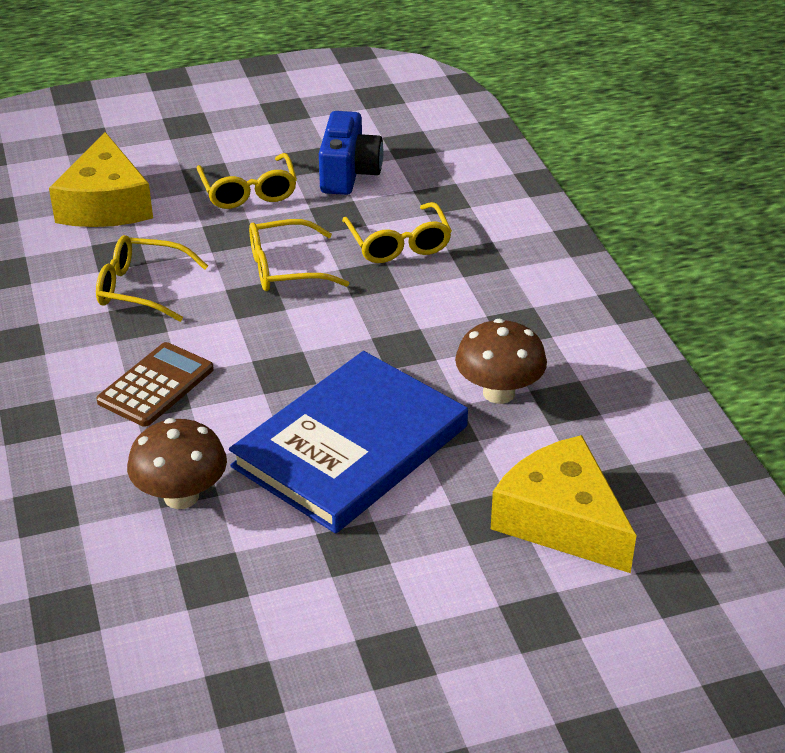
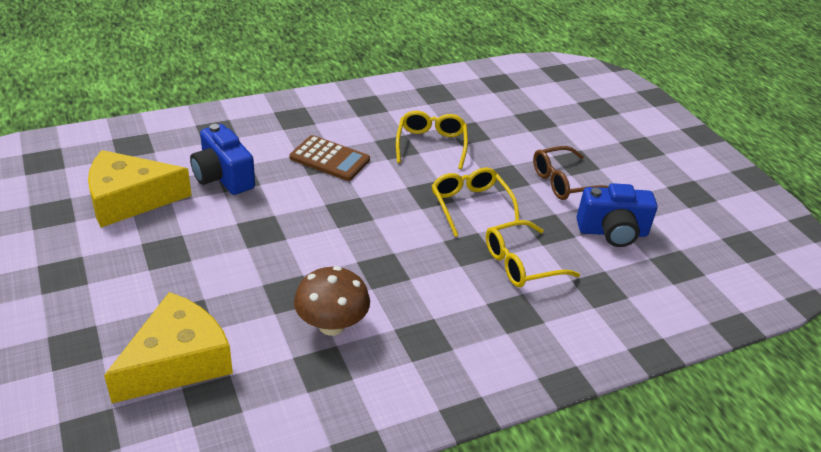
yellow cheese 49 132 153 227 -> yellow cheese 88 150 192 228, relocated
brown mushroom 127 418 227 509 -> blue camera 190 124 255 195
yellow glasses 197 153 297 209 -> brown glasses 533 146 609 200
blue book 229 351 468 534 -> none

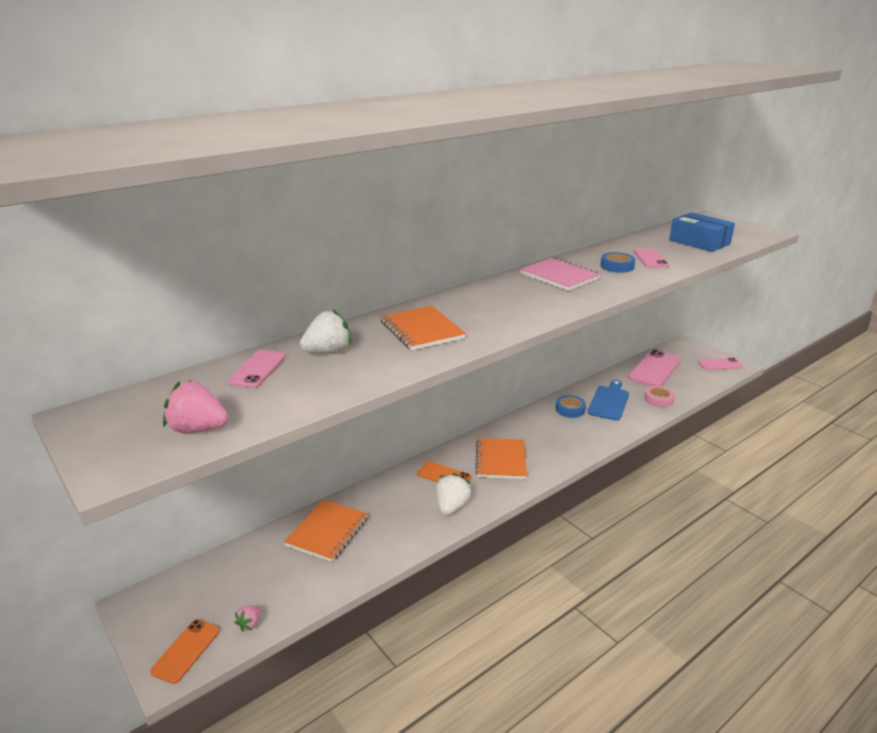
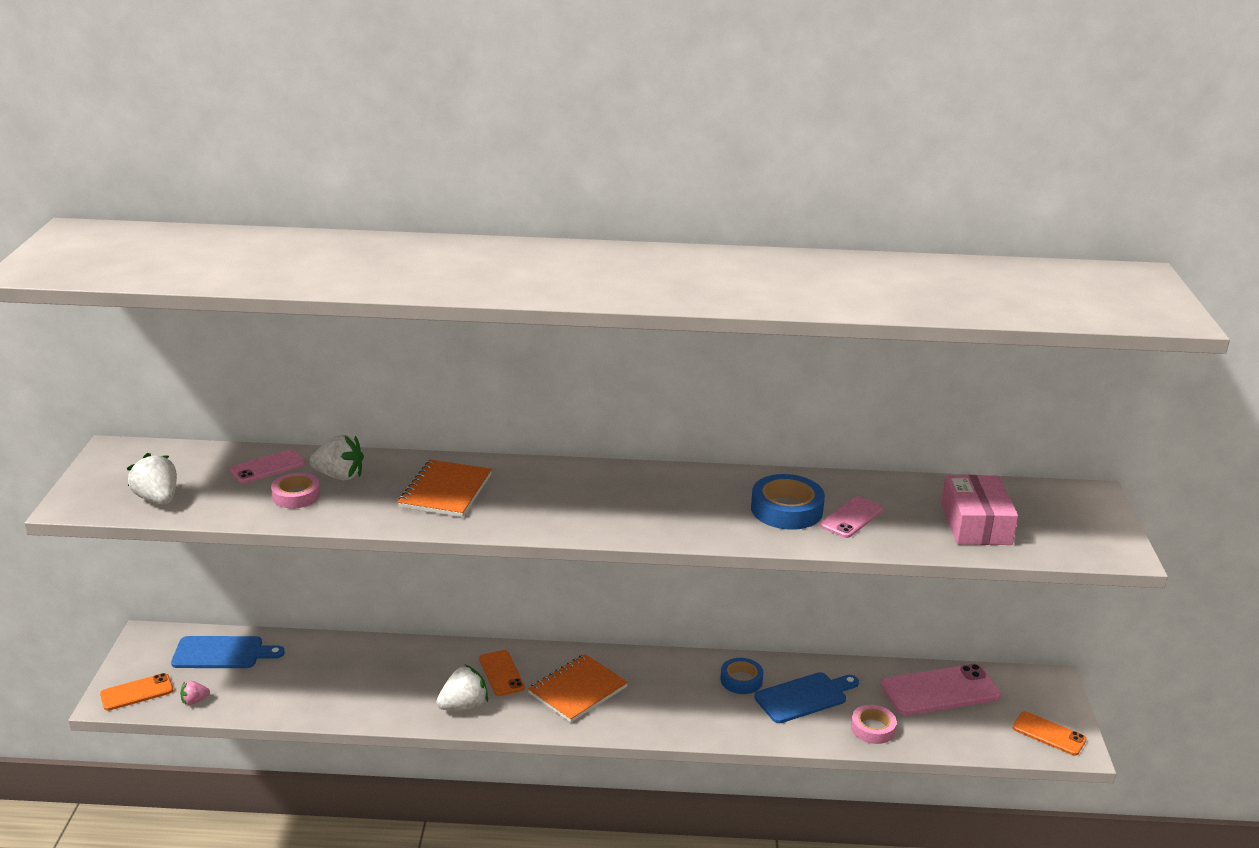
pink strawberry 163 381 229 433 -> white strawberry 127 453 177 505
orange notebook 284 499 368 562 -> none
pink notebook 520 257 601 291 -> none
blue tape 600 252 635 273 -> blue tape 751 474 825 530, x1.53
blue box 669 212 735 252 -> pink box 941 475 1018 545
pink phone 698 358 743 370 -> orange phone 1013 711 1087 756
none -> blue cutting board 171 636 285 668
none -> pink tape 271 473 320 509

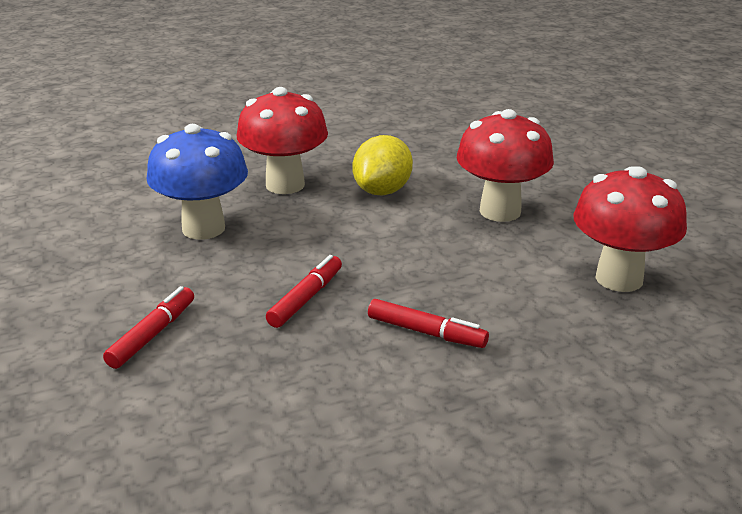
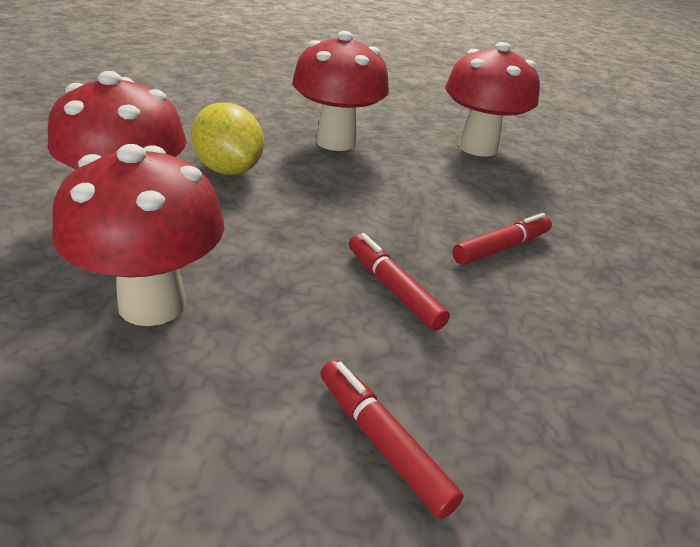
blue mushroom 147 124 248 240 -> red mushroom 52 144 225 326

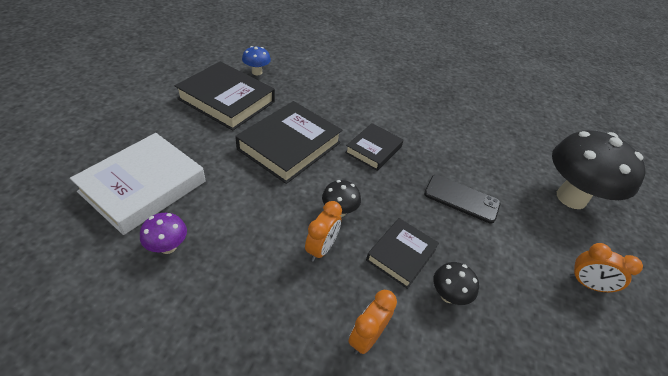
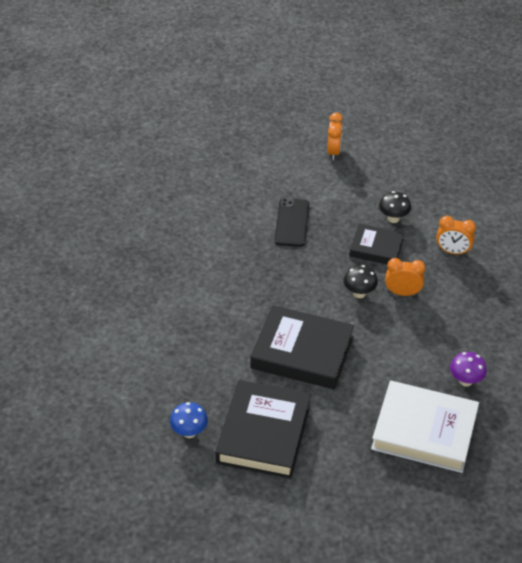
black book 345 123 404 171 -> none
black mushroom 552 130 646 209 -> none

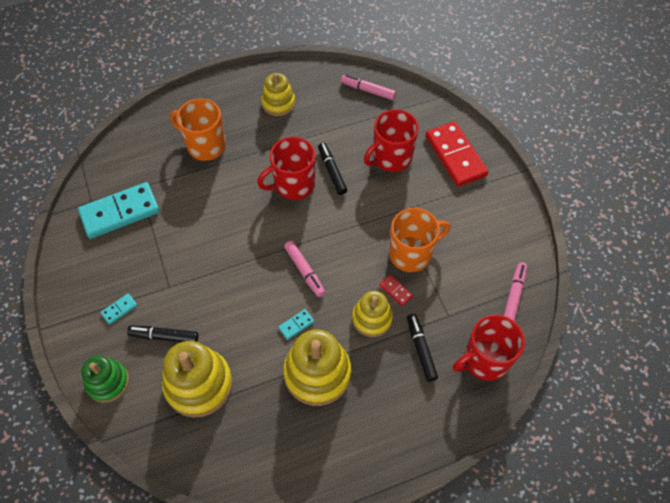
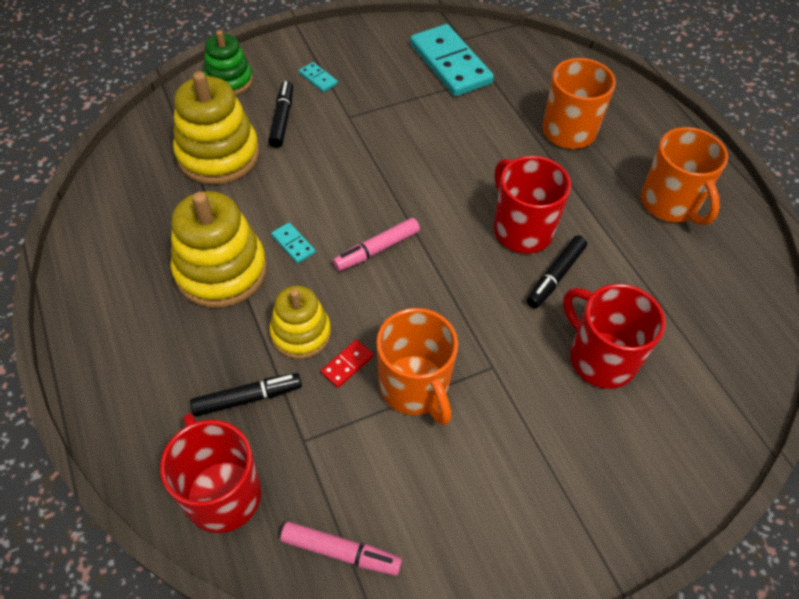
yellow stacking toy 261 73 295 116 -> orange mug 641 127 728 225
black marker 318 143 347 195 -> black marker 527 235 587 308, 150 degrees clockwise
pink marker 341 75 396 100 -> none
red domino 425 121 488 187 -> none

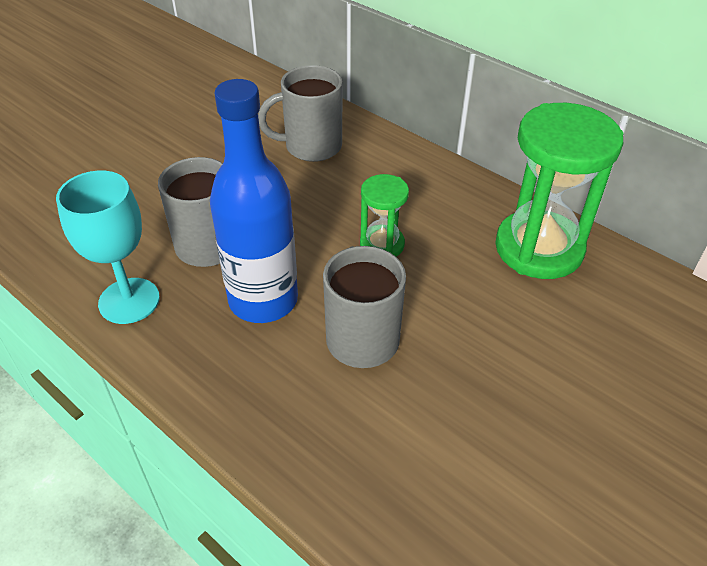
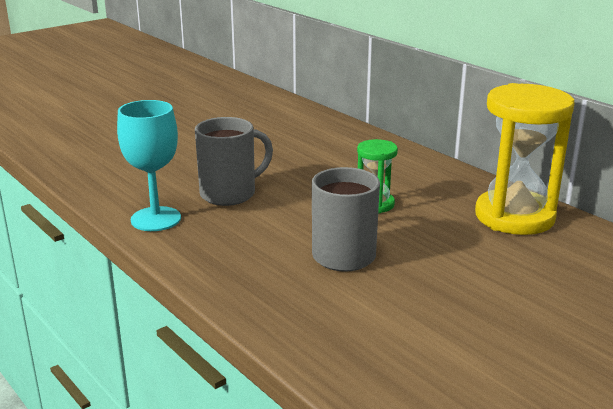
blue bottle 210 79 298 323 -> none
grey mug 258 65 343 162 -> none
green hourglass 495 103 624 279 -> yellow hourglass 475 83 574 235

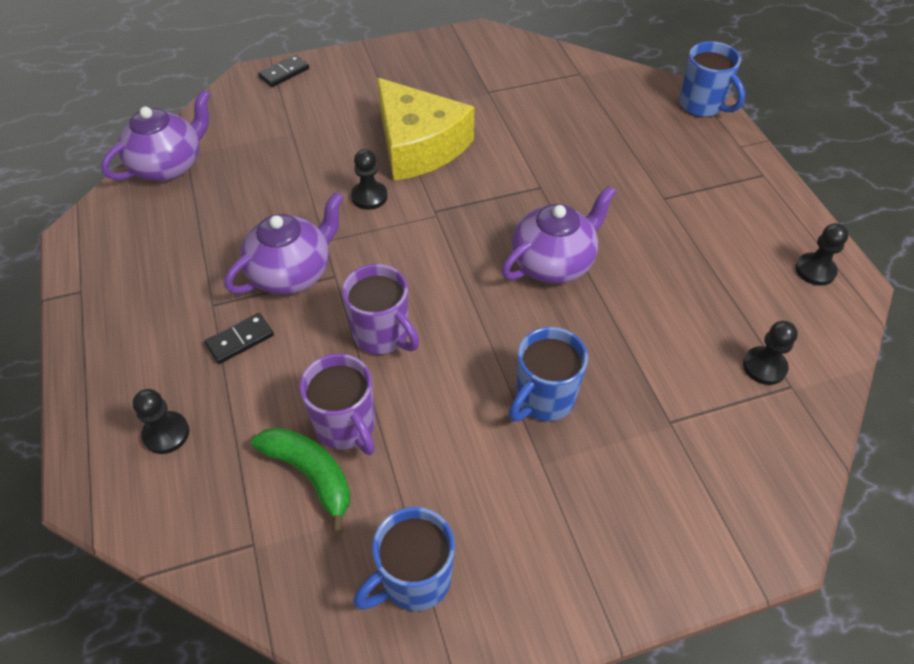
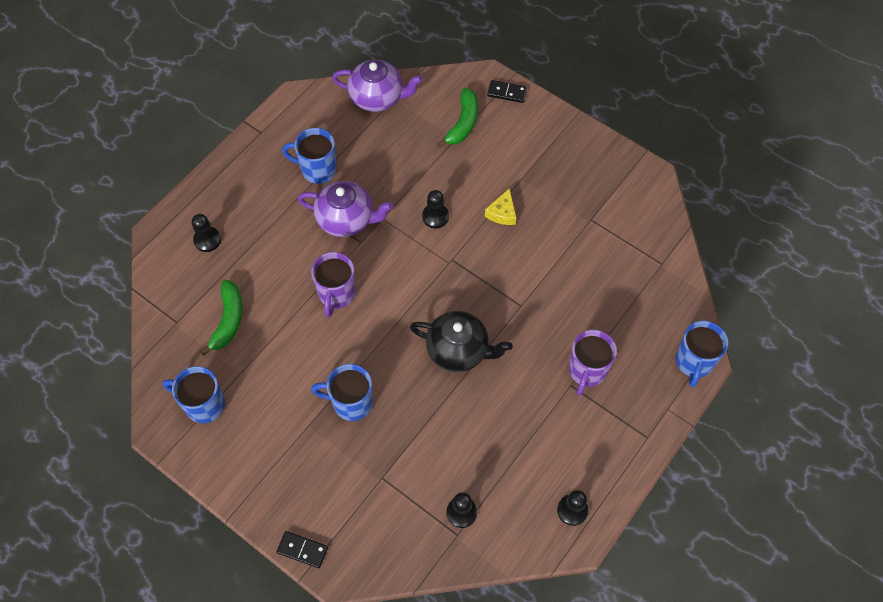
black domino 204 313 274 364 -> black domino 277 531 328 568, relocated
purple mug 300 354 375 455 -> purple mug 569 329 617 396, relocated
yellow cheese 377 78 475 181 -> yellow cheese 485 188 516 225, x0.42
purple teapot 501 186 616 284 -> black teapot 410 311 513 372
none -> blue mug 282 128 337 184
none -> green banana 437 88 478 147

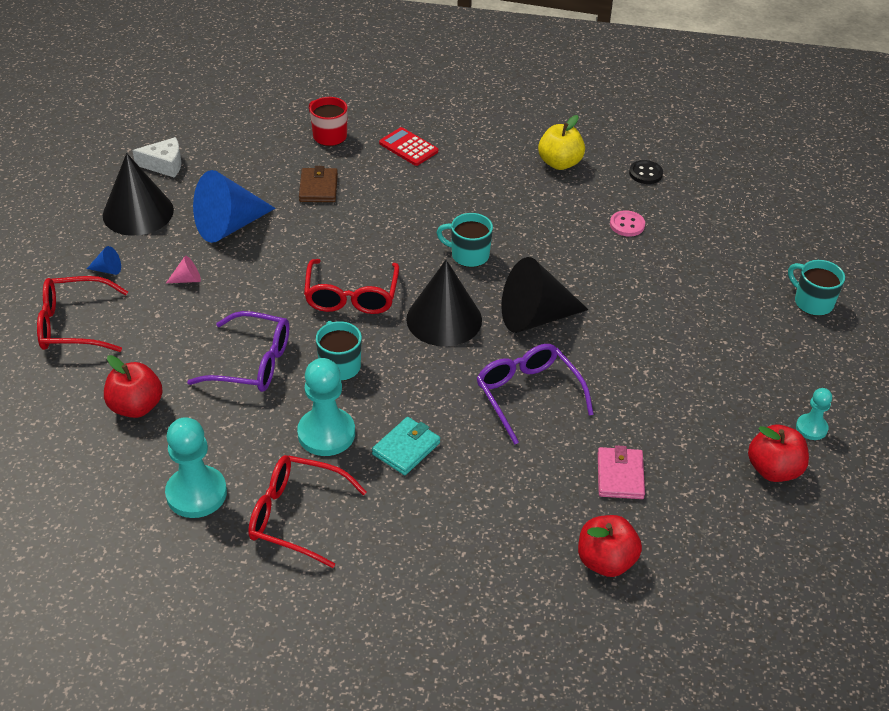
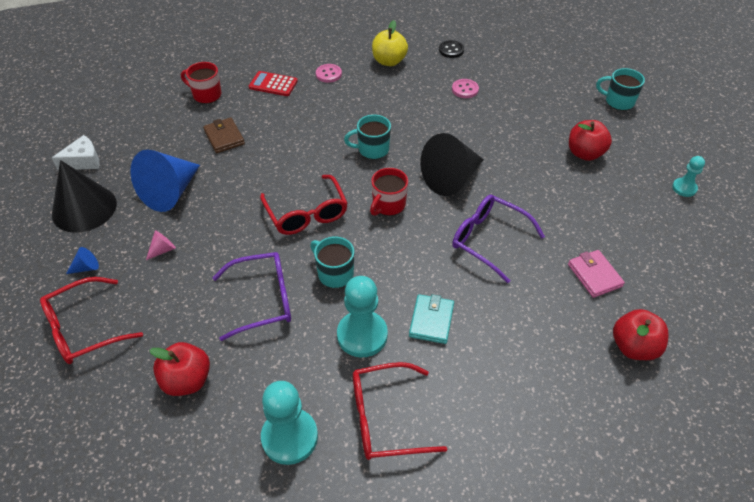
black cone 406 260 482 347 -> red mug 370 168 408 216
red apple 748 425 809 482 -> red apple 569 120 612 161, relocated
none -> pink button 316 64 342 83

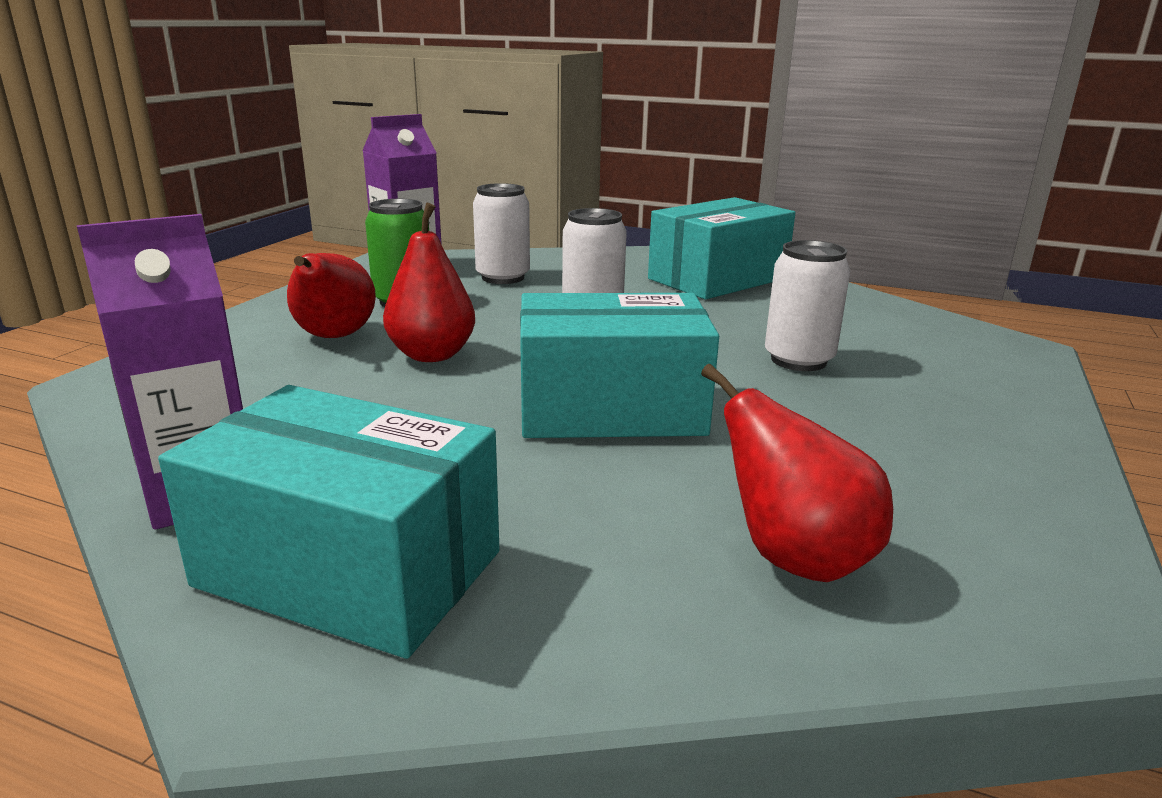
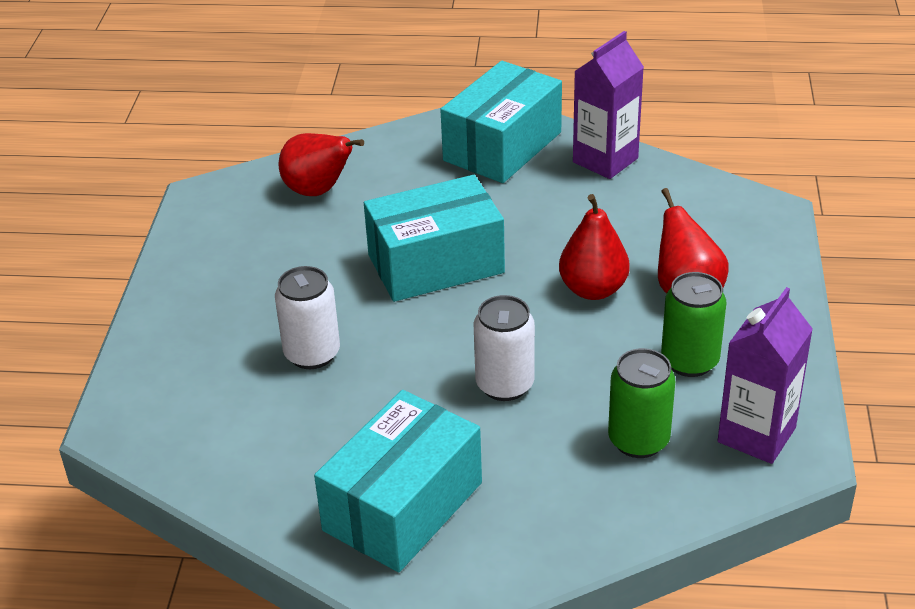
turquoise box 158 385 499 659 -> turquoise box 440 61 562 183, 60 degrees counterclockwise
white can 473 183 530 284 -> green can 608 348 675 458

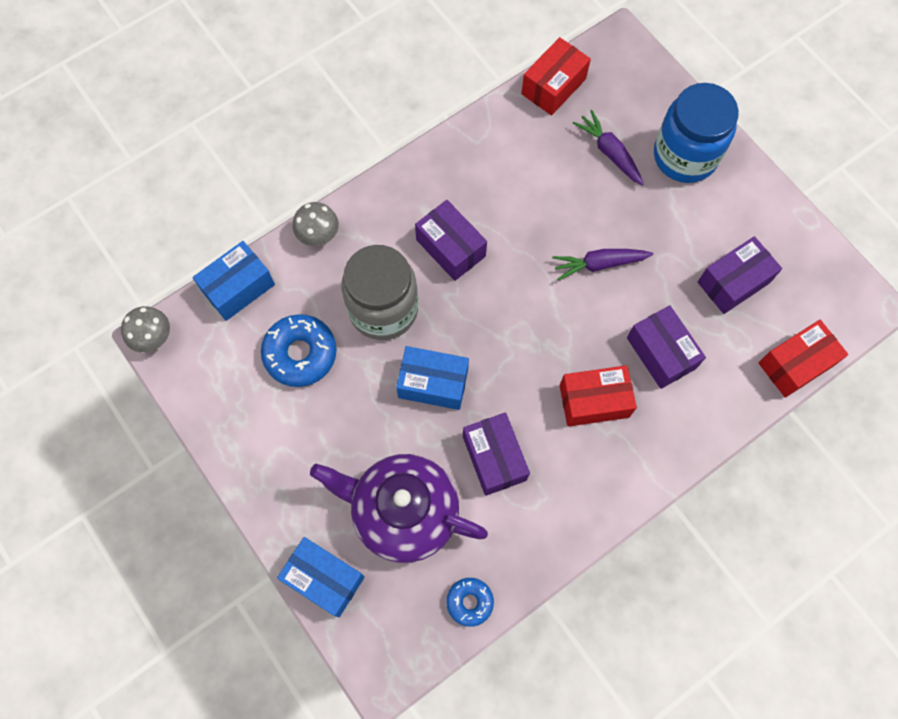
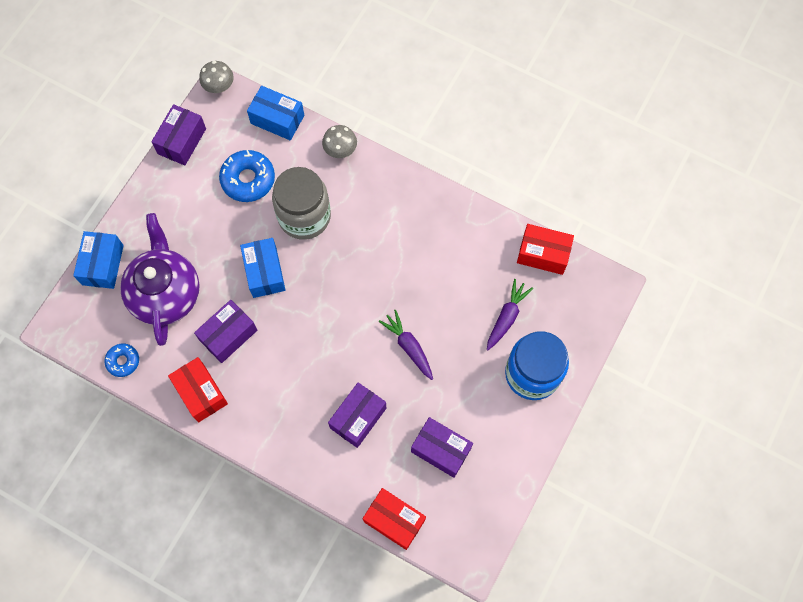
purple box 415 200 487 281 -> purple box 151 104 206 165, relocated
red box 560 365 637 427 -> red box 168 357 228 422, relocated

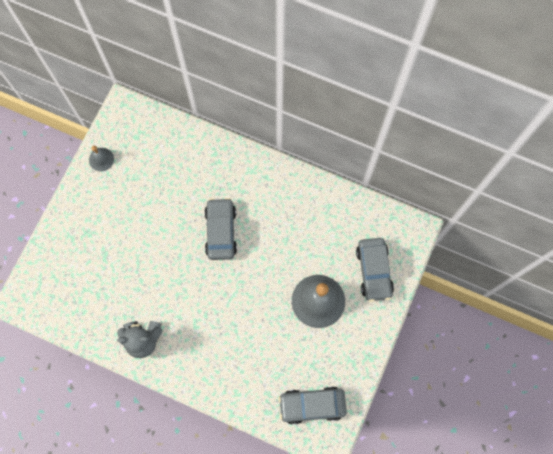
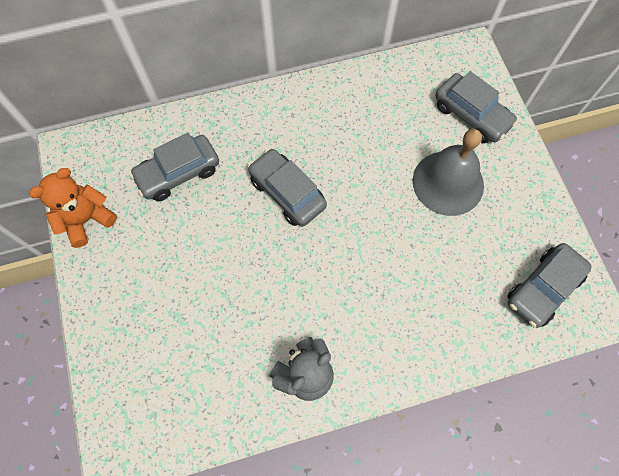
grey bell 89 146 114 171 -> orange teddy bear 29 168 117 248
none -> grey car 130 133 219 201

